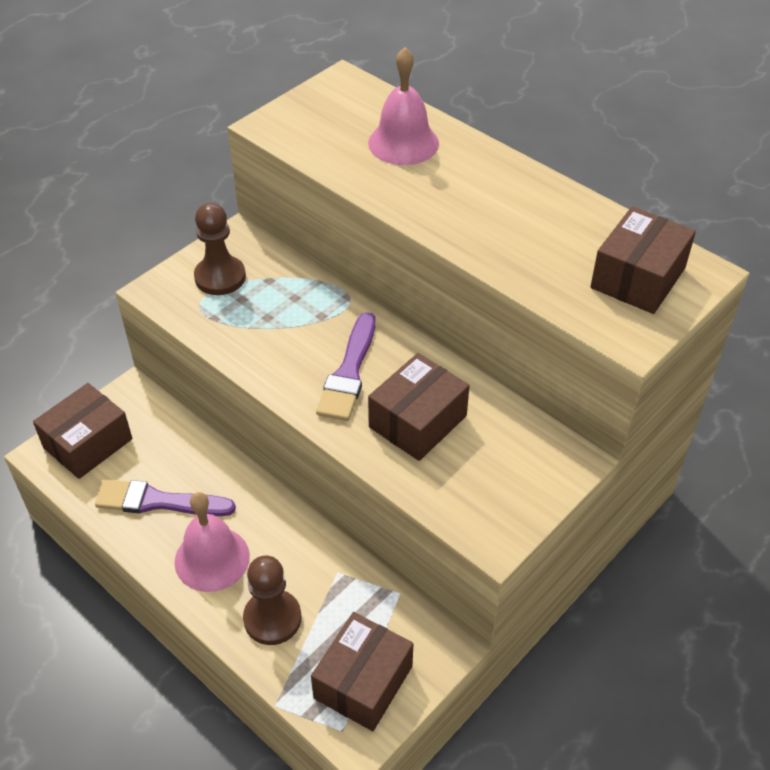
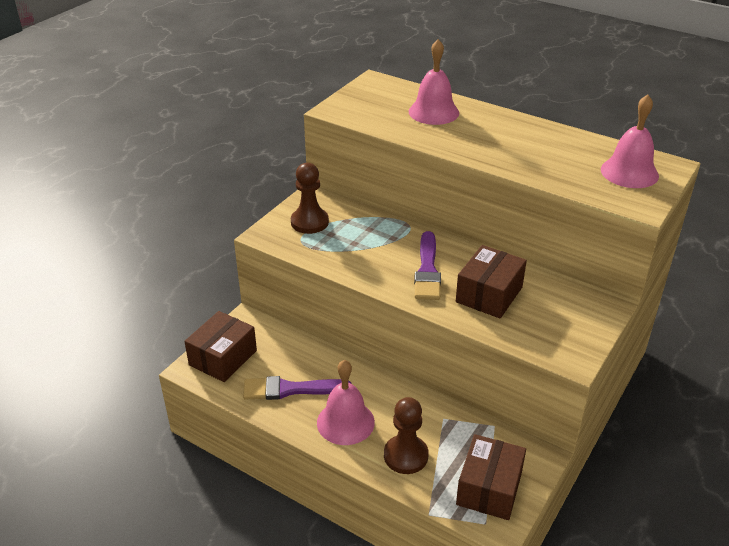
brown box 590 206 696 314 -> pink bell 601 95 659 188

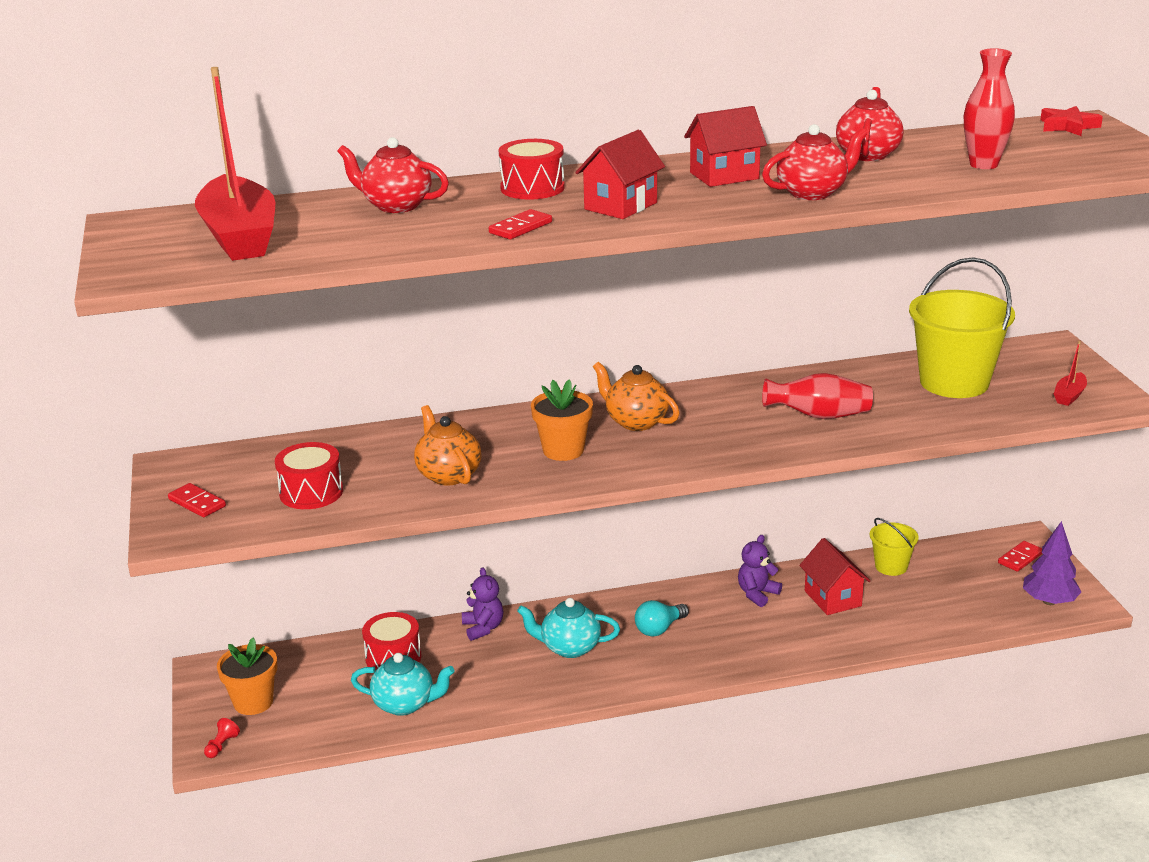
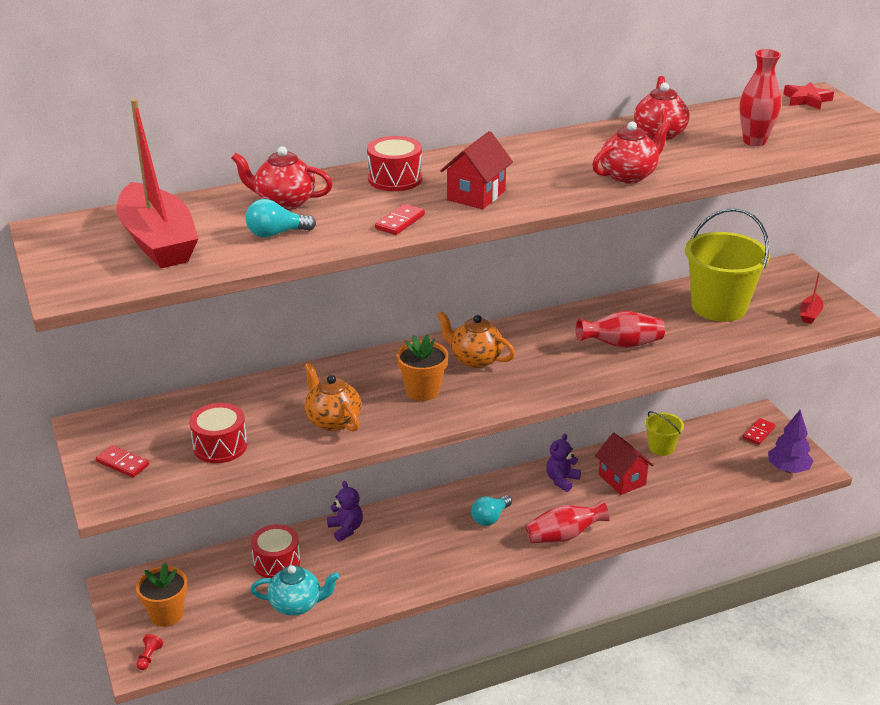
turquoise teapot 517 598 620 658 -> none
red house 684 106 767 187 -> none
none -> turquoise light bulb 245 199 316 238
none -> red vase 526 500 610 543

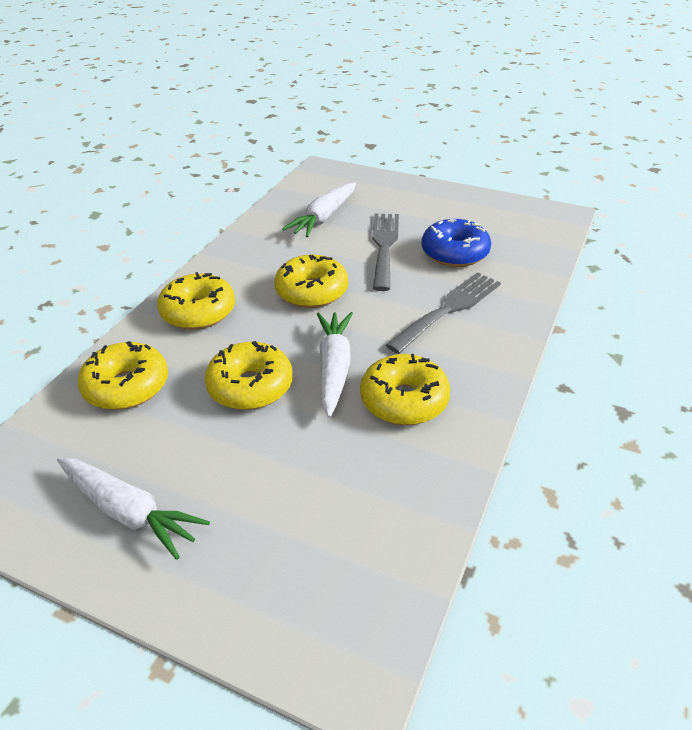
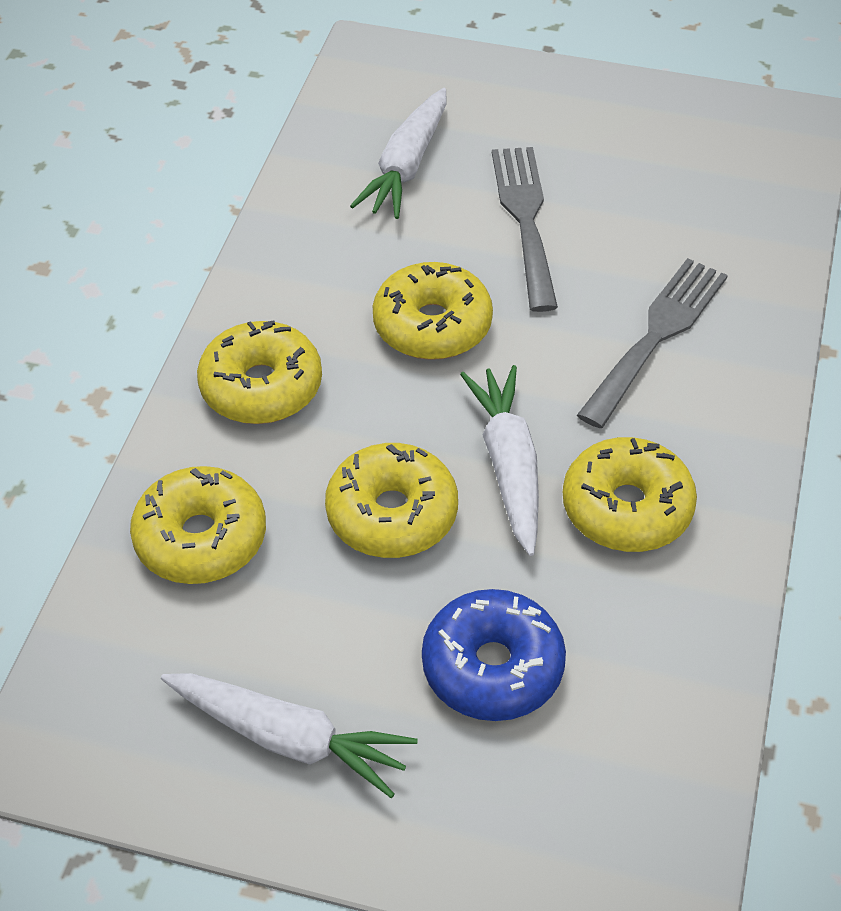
blue donut 422 219 491 267 -> blue donut 422 589 566 721, relocated

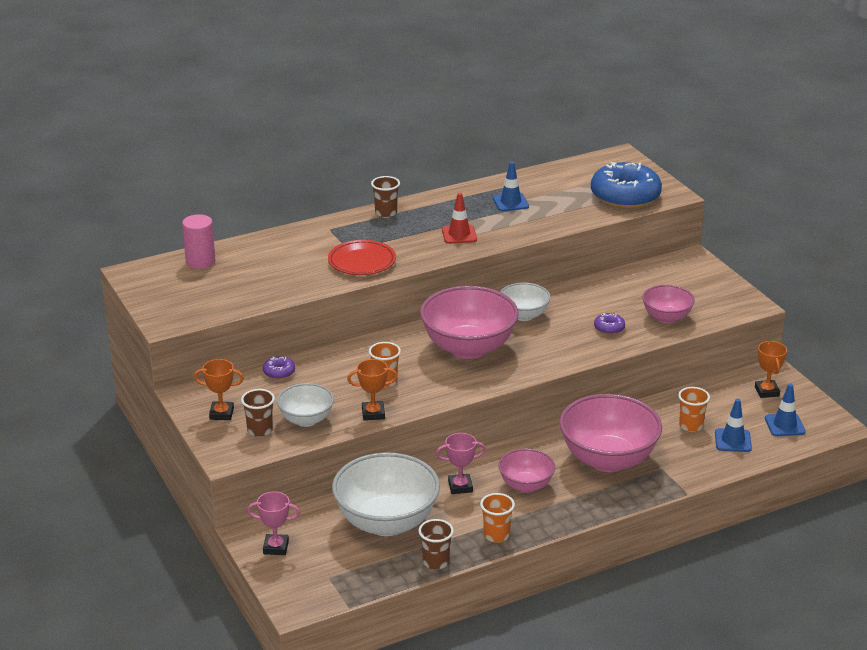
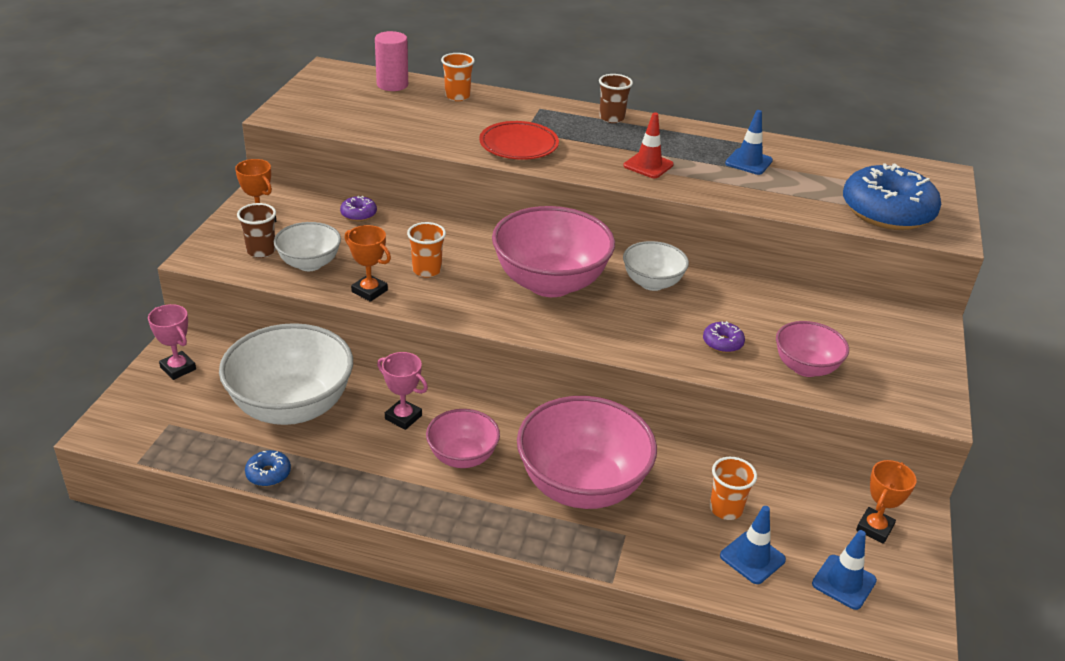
brown cup 418 519 454 570 -> blue donut 245 450 291 486
orange cup 480 493 515 543 -> orange cup 441 53 475 101, relocated

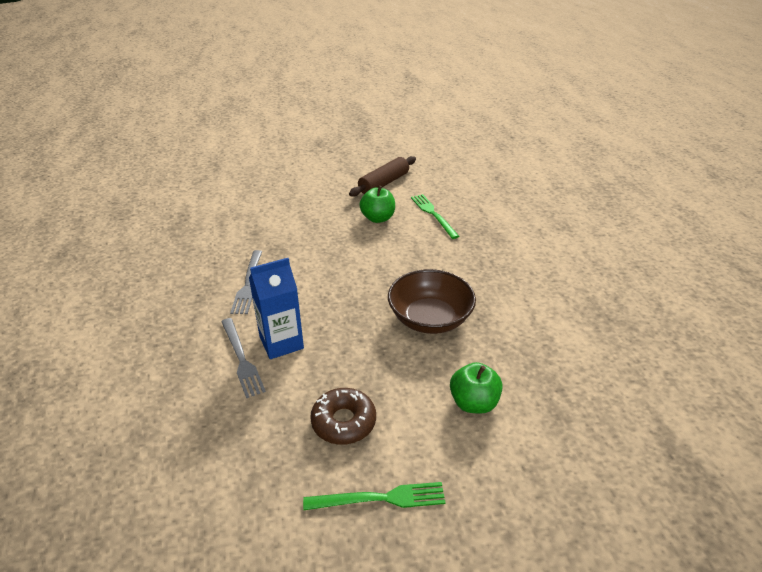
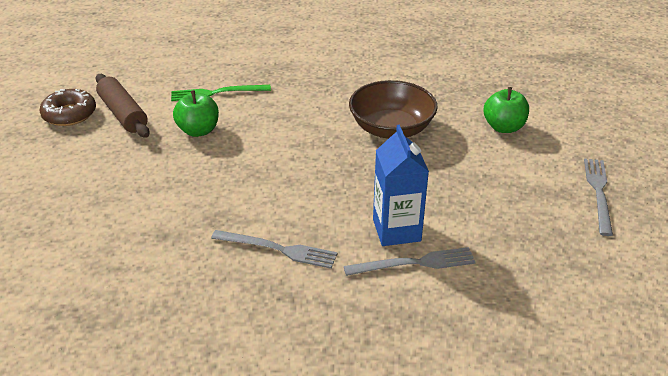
green fork 303 482 446 510 -> grey fork 584 159 613 236
brown donut 310 388 376 445 -> brown donut 40 89 96 126, relocated

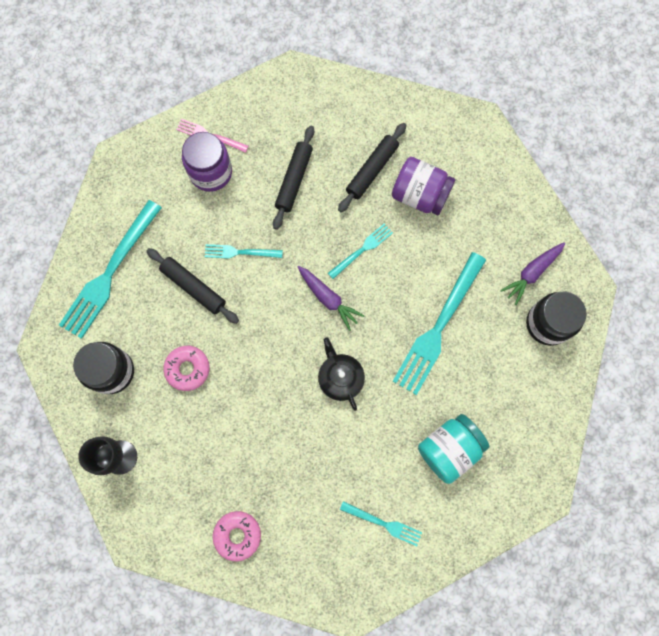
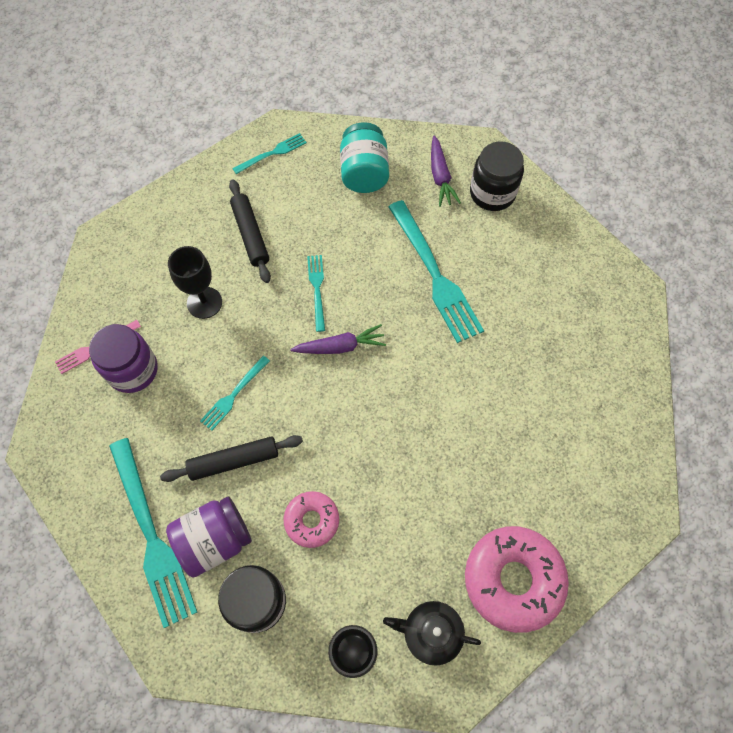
pink donut 213 511 261 561 -> pink donut 465 526 569 633, x1.76
black rolling pin 273 126 314 230 -> black goblet 168 246 222 319
black teapot 318 337 365 411 -> black teapot 383 601 481 666, relocated
turquoise fork 340 501 422 546 -> turquoise fork 232 133 307 174, relocated
purple jar 392 157 456 216 -> purple jar 166 497 252 577, relocated
turquoise jar 418 414 489 484 -> turquoise jar 340 122 389 193, relocated

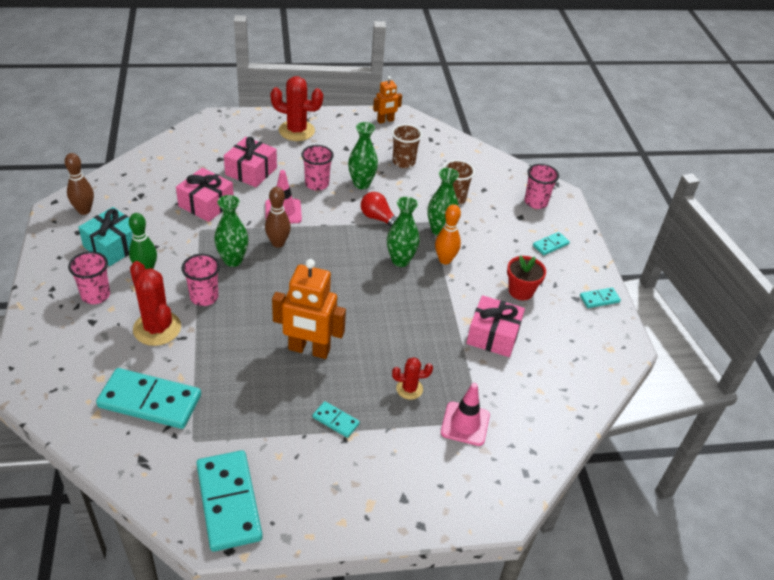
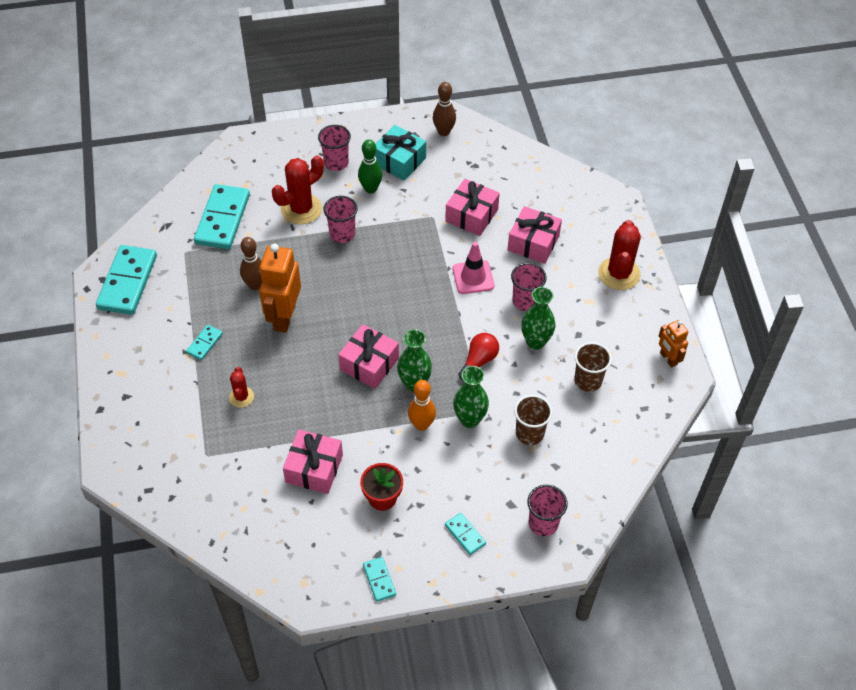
turquoise domino 196 450 263 552 -> turquoise domino 96 245 157 315, 60 degrees counterclockwise
green vase 214 195 248 267 -> none
brown bowling pin 265 187 291 248 -> brown bowling pin 240 237 262 290, relocated
pink traffic cone 441 383 490 446 -> none
none -> pink gift 338 324 399 389

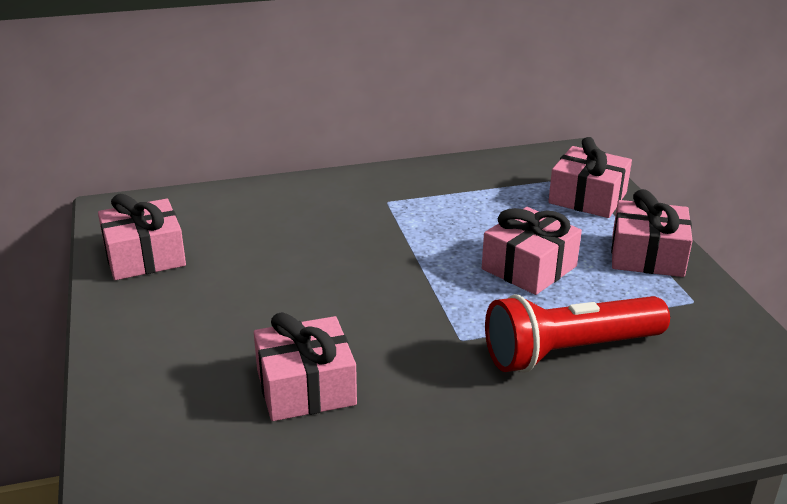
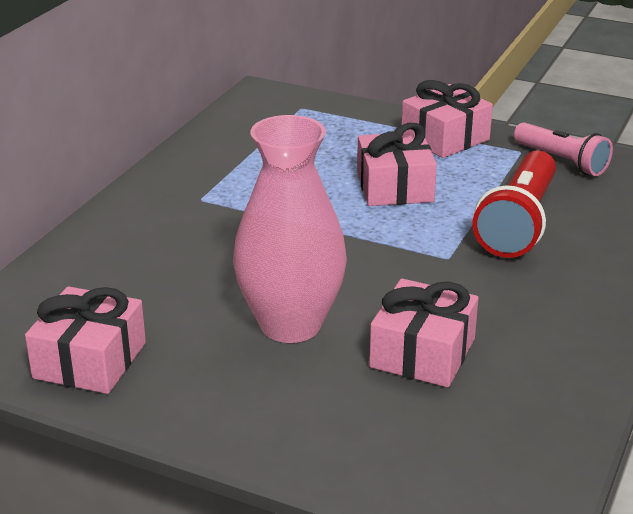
pink gift 548 137 632 218 -> none
none -> pink vase 233 115 347 343
none -> pink flashlight 514 122 613 176

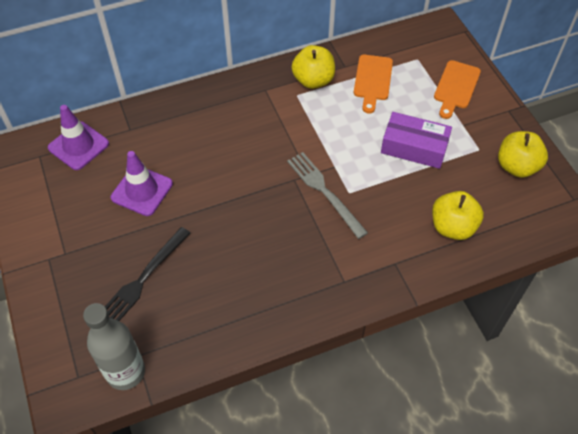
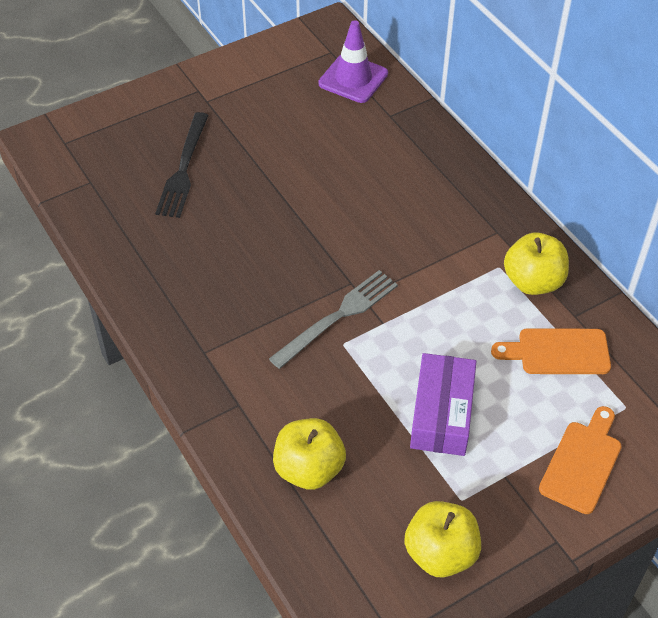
grey bottle 83 303 145 390 -> none
black fork 105 227 190 321 -> black fork 155 112 209 218, 105 degrees counterclockwise
purple traffic cone 111 151 173 216 -> none
orange cutting board 434 60 481 119 -> orange cutting board 539 406 622 514, 105 degrees clockwise

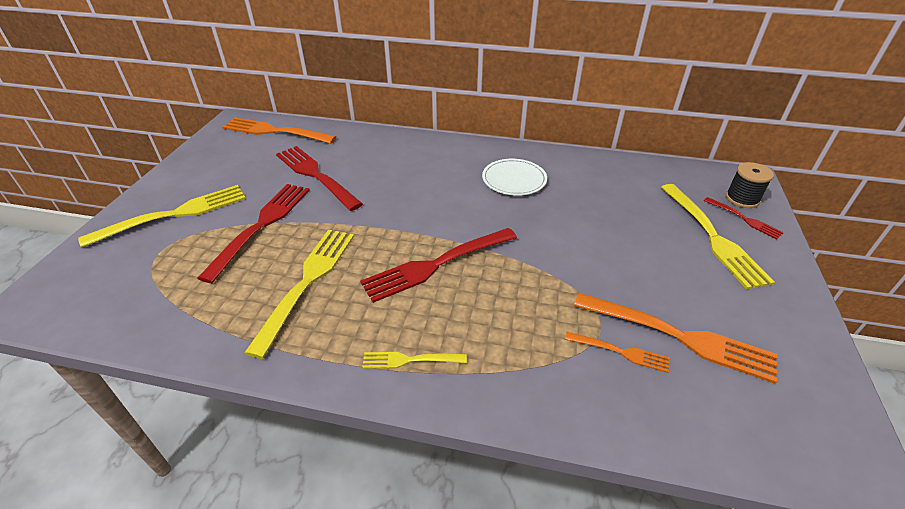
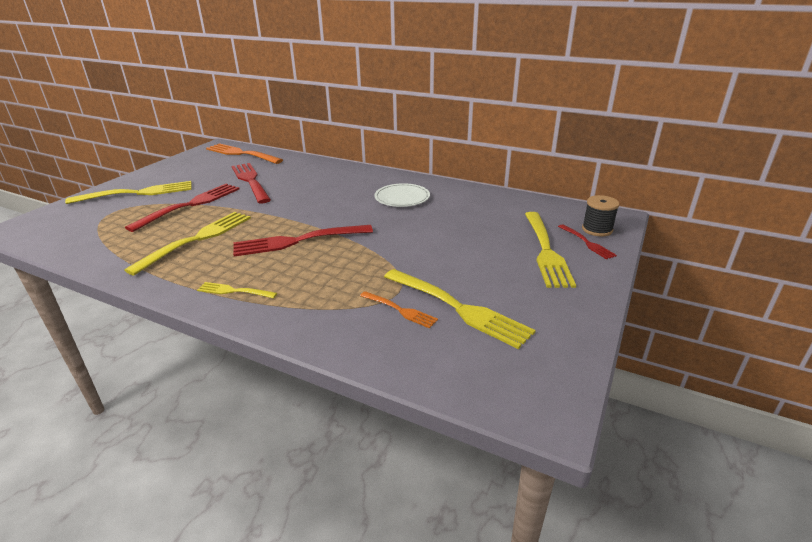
orange fork 574 293 778 384 -> yellow fork 384 269 535 349

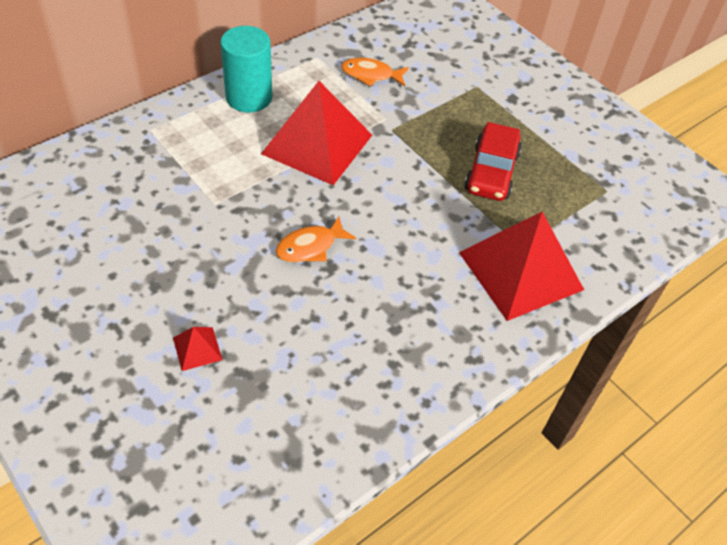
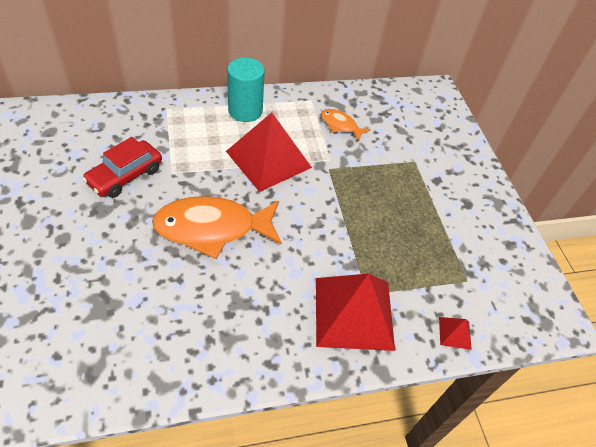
red pyramid 173 327 222 371 -> red pyramid 439 317 472 350, relocated
orange fish 276 216 356 262 -> orange fish 152 196 282 259, x2.02
red car 464 122 522 201 -> red car 82 137 162 198, relocated

